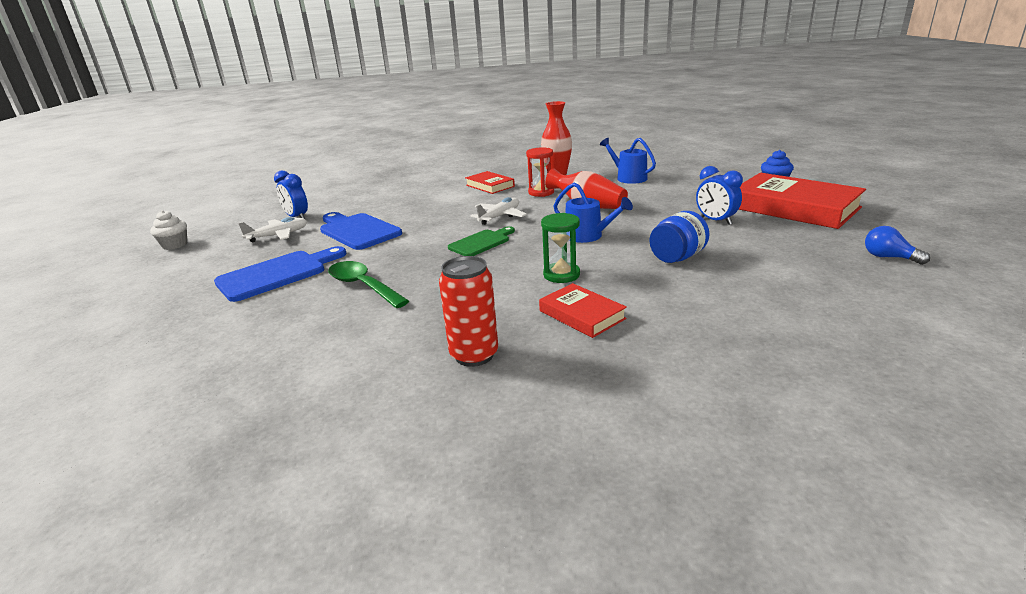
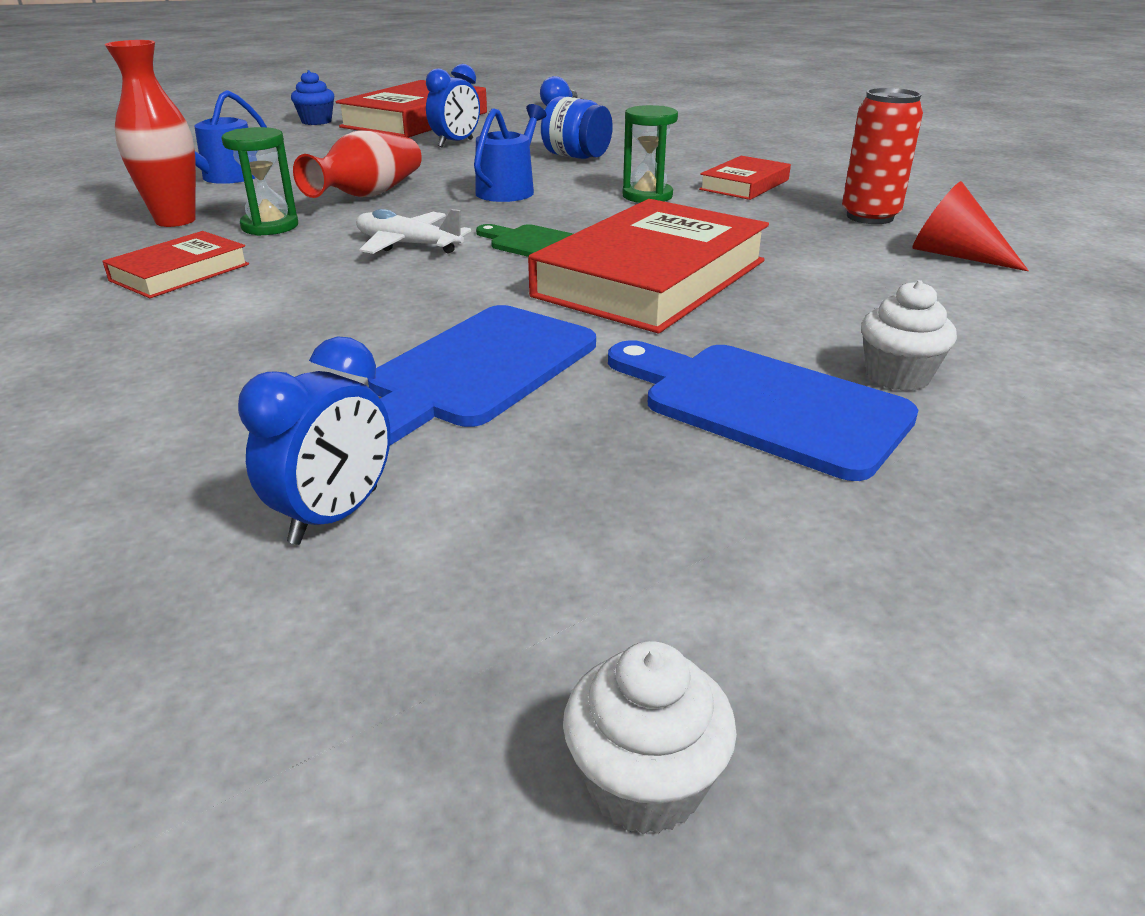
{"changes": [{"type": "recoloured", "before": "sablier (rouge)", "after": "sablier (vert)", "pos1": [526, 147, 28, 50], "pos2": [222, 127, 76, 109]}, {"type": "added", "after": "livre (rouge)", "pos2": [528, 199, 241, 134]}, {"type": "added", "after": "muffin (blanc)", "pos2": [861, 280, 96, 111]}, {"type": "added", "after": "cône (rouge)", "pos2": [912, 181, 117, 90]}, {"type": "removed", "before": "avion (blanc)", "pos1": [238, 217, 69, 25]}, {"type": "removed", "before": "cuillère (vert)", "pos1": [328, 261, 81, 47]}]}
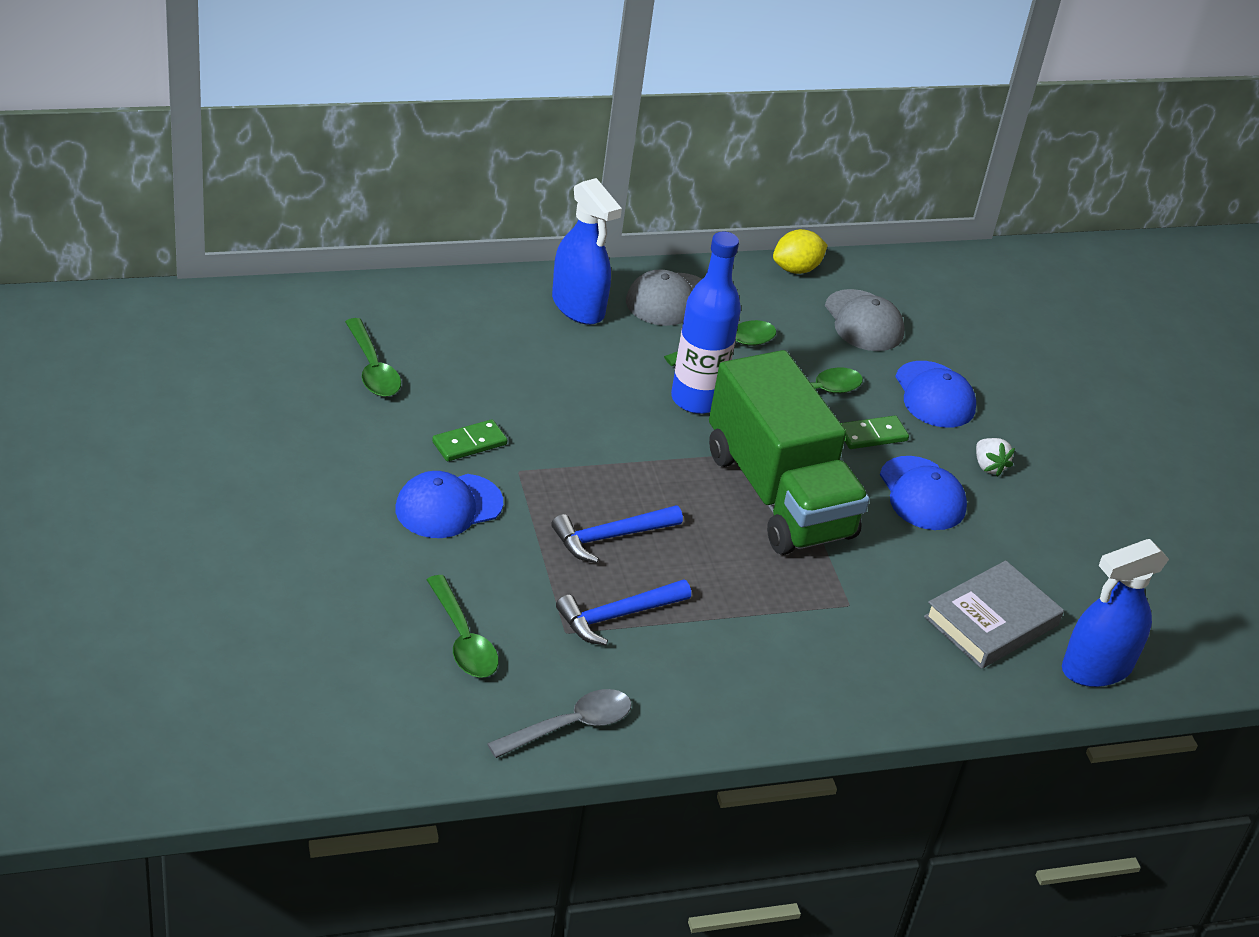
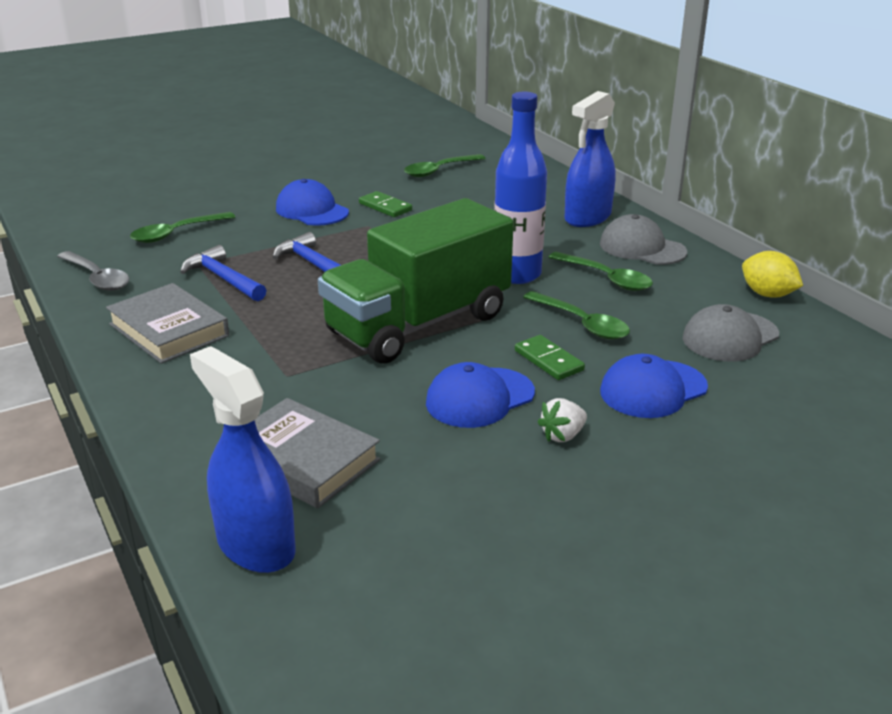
{"changes": [{"type": "added", "after": "livre (gris)", "pos2": [106, 283, 123, 81]}]}
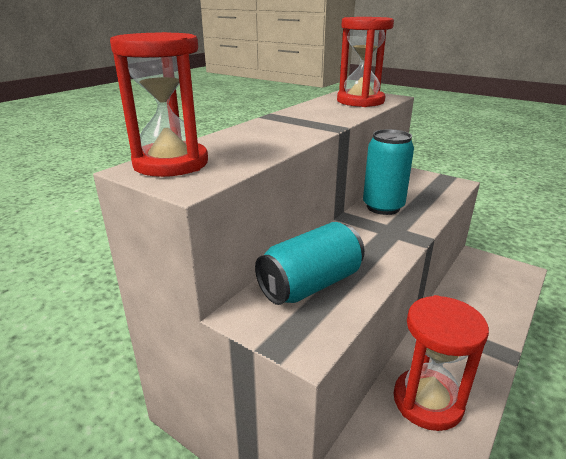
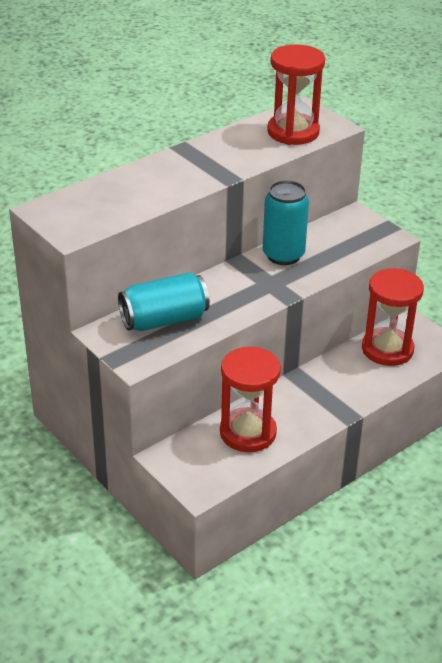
{"changes": [{"type": "moved", "before": "sablier (rouge)", "pos1": [110, 32, 98, 145], "pos2": [362, 268, 62, 98]}]}
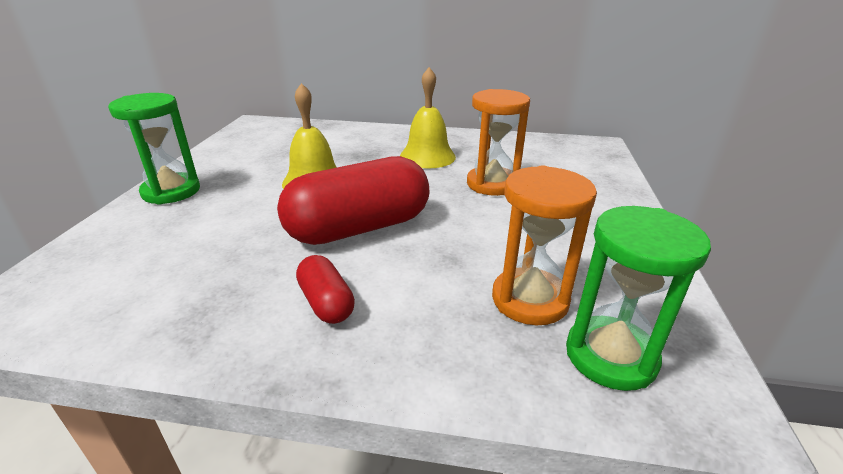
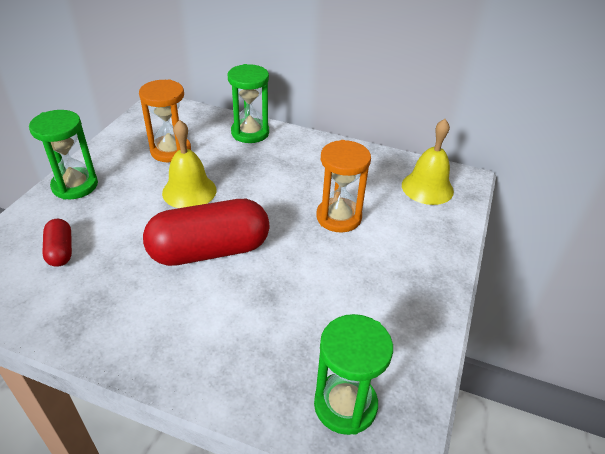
{"changes": [{"type": "moved", "before": "gélule (rouge)", "pos1": [296, 255, 59, 69], "pos2": [42, 219, 30, 48]}, {"type": "moved", "before": "sablier (orange)", "pos1": [492, 165, 105, 160], "pos2": [139, 79, 52, 83]}, {"type": "added", "after": "sablier (vert)", "pos2": [228, 64, 41, 79]}, {"type": "moved", "before": "cloche (jaune)", "pos1": [400, 67, 56, 101], "pos2": [402, 119, 52, 86]}]}
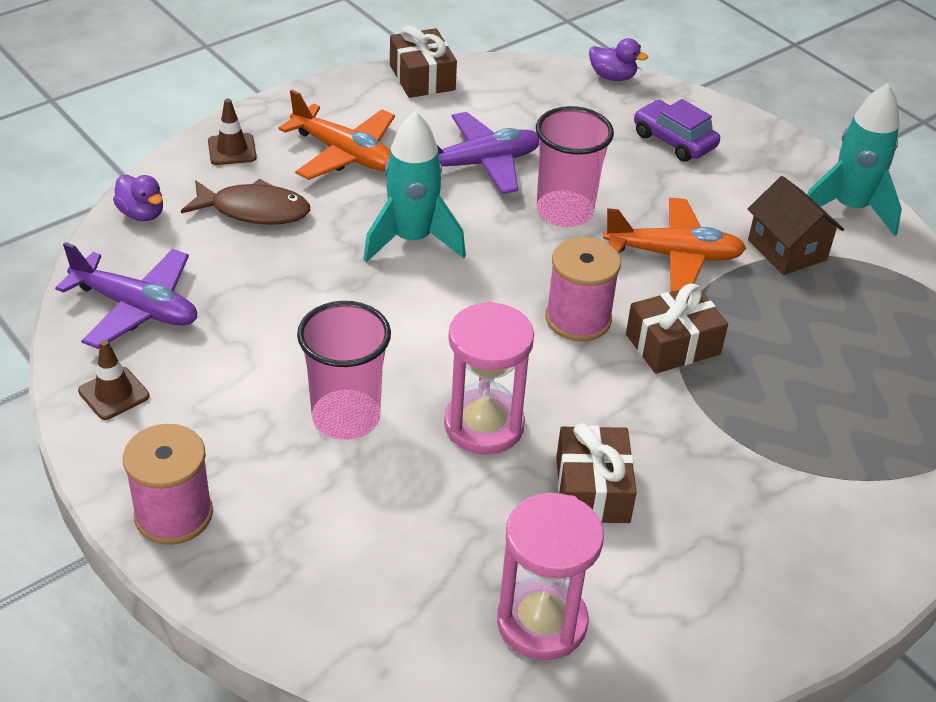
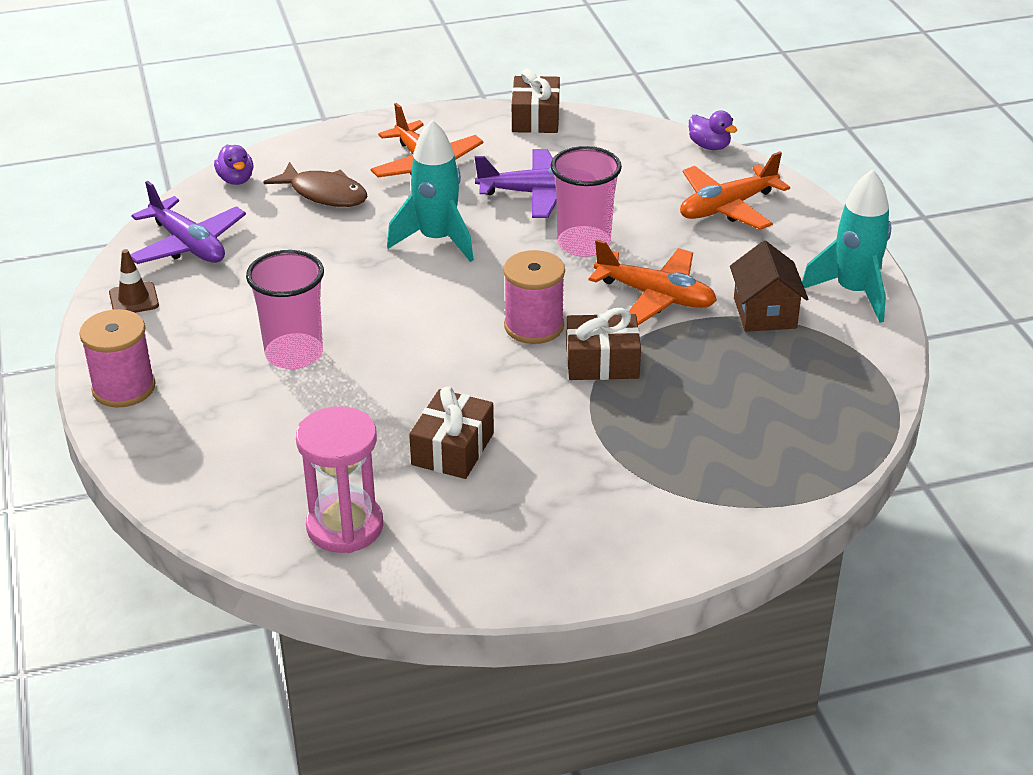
{"changes": [{"type": "replaced", "before": "voiture (violet)", "after": "avion (orange)", "pos1": [634, 99, 86, 63], "pos2": [680, 151, 110, 79]}, {"type": "removed", "before": "cône de chantier (marron)", "pos1": [208, 99, 49, 66]}, {"type": "removed", "before": "sablier (rose)", "pos1": [444, 302, 90, 153]}]}
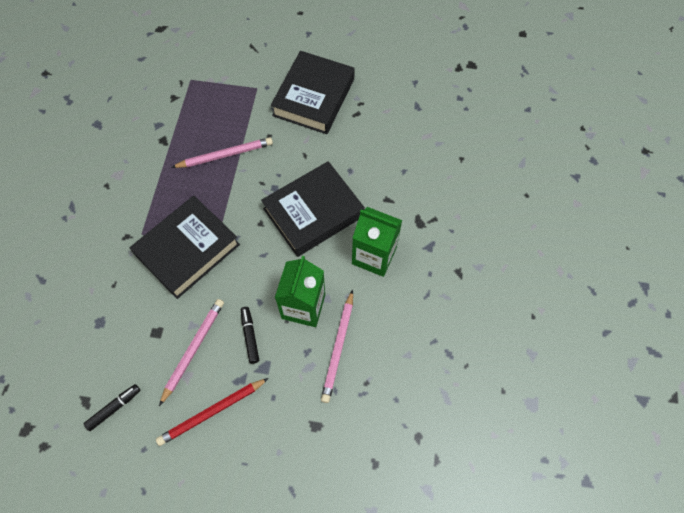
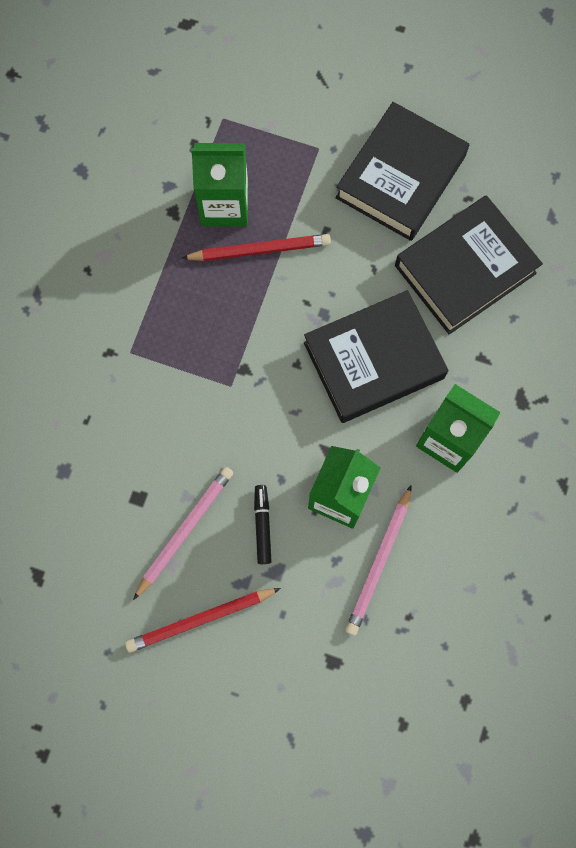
{"changes": [{"type": "recoloured", "before": "crayon (rose)", "after": "crayon (rouge)", "pos1": [171, 137, 102, 31], "pos2": [182, 234, 149, 27]}, {"type": "added", "after": "brique de lait (vert)", "pos2": [191, 143, 57, 84]}, {"type": "moved", "before": "livre (noir)", "pos1": [130, 196, 110, 103], "pos2": [395, 195, 148, 139]}, {"type": "removed", "before": "feutre (noir)", "pos1": [84, 384, 56, 47]}]}
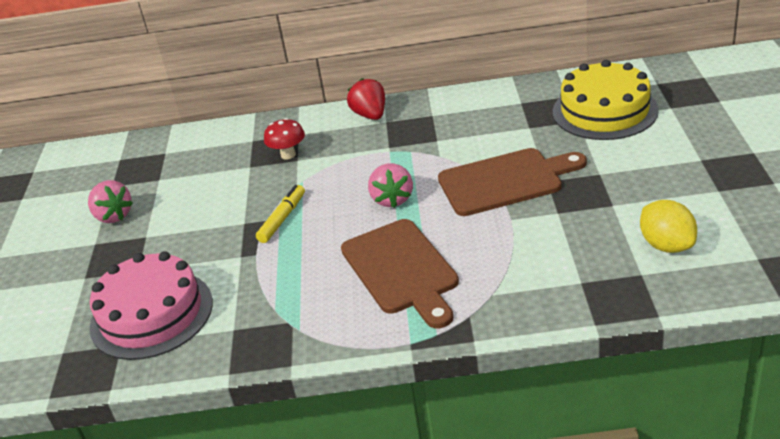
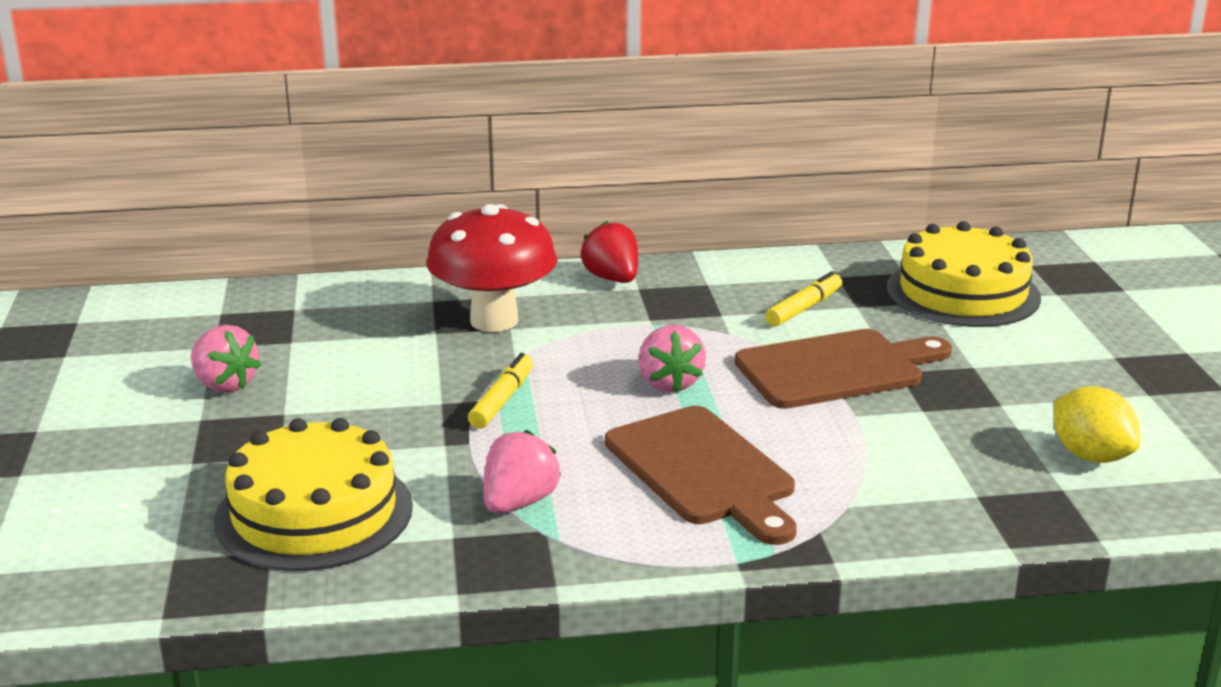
{"changes": [{"type": "recoloured", "before": "gâteau (rose)", "after": "gâteau (jaune)", "pos1": [89, 251, 124, 109], "pos2": [214, 418, 199, 153]}, {"type": "resized", "before": "champignon (rouge)", "pos1": [264, 118, 41, 41], "pos2": [427, 204, 130, 128], "scale": 2.03}, {"type": "added", "after": "fraise (rose)", "pos2": [484, 430, 77, 83]}, {"type": "added", "after": "feutre (jaune)", "pos2": [765, 271, 77, 55]}]}
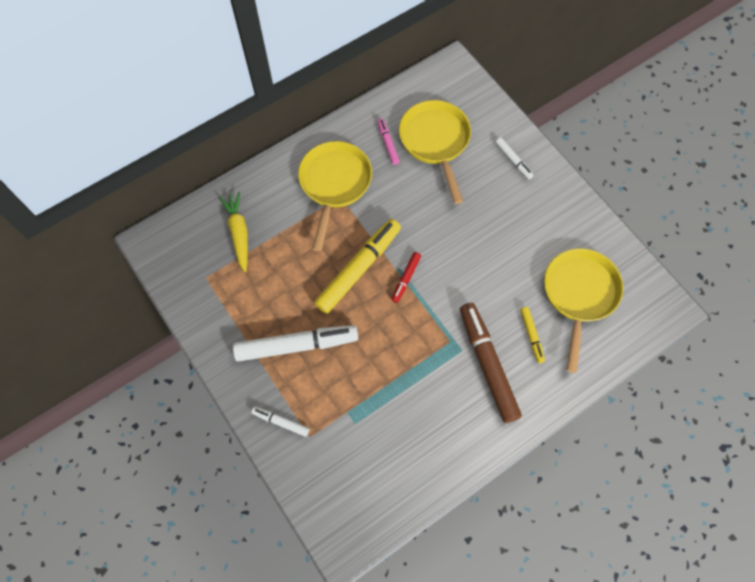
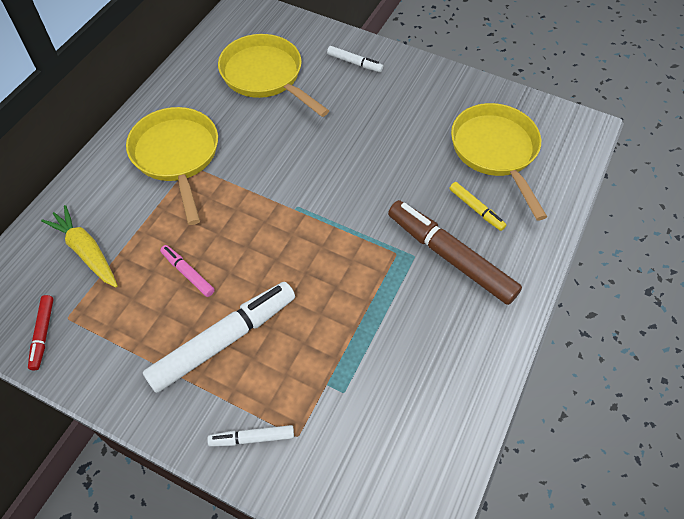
{"changes": [{"type": "moved", "before": "feutre (rouge)", "pos1": [391, 252, 30, 51], "pos2": [28, 295, 26, 75]}, {"type": "moved", "before": "feutre (rose)", "pos1": [377, 118, 23, 47], "pos2": [160, 245, 55, 52]}, {"type": "removed", "before": "feutre (jaune)", "pos1": [314, 219, 87, 95]}]}
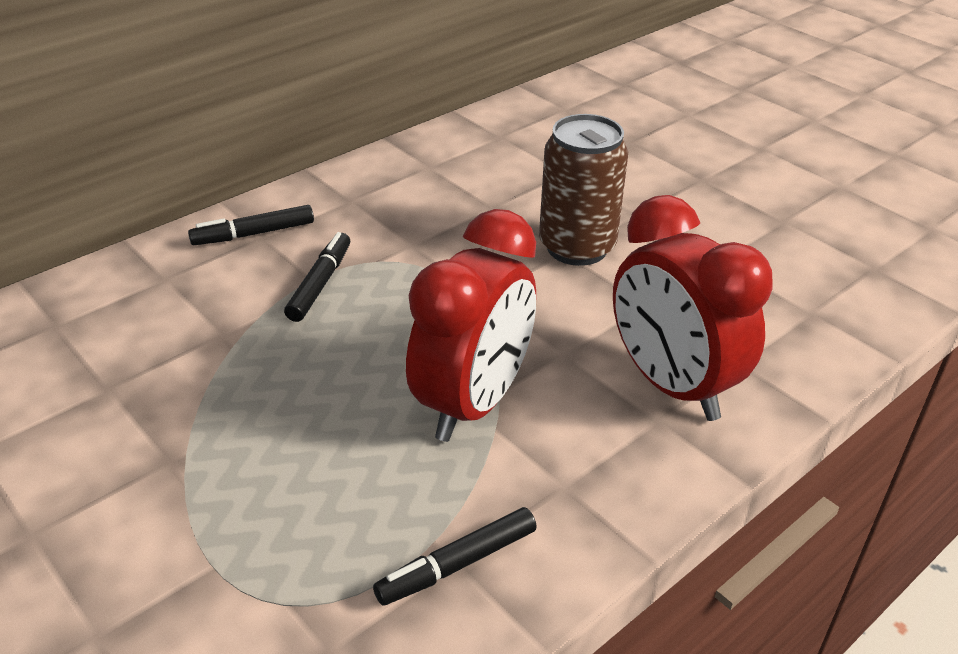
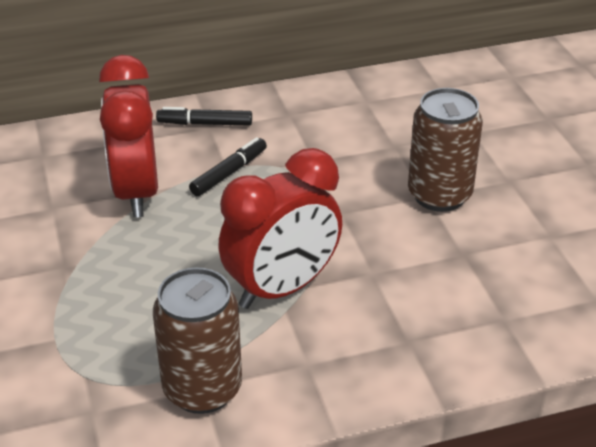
{"changes": [{"type": "moved", "before": "réveil (rouge)", "pos1": [613, 195, 160, 226], "pos2": [99, 55, 59, 163]}, {"type": "replaced", "before": "feutre (noir)", "after": "canette (marron)", "pos1": [373, 507, 164, 99], "pos2": [153, 267, 89, 147]}]}
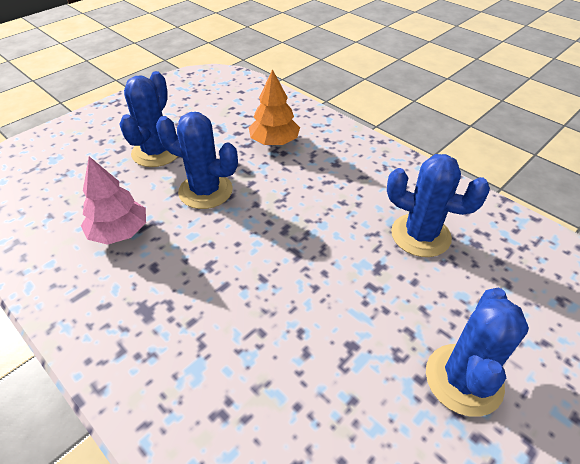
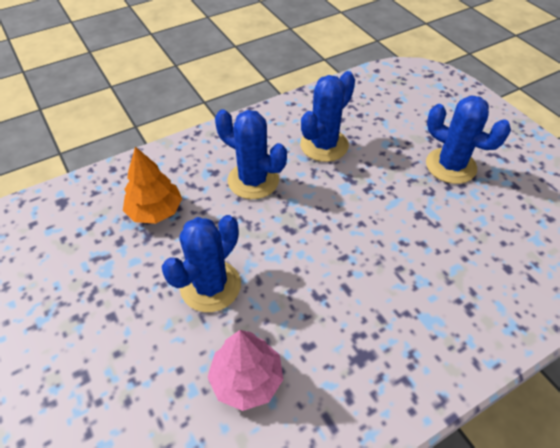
{"changes": [{"type": "moved", "before": "cactus (bleu)", "pos1": [119, 71, 59, 96], "pos2": [215, 109, 72, 90]}]}
